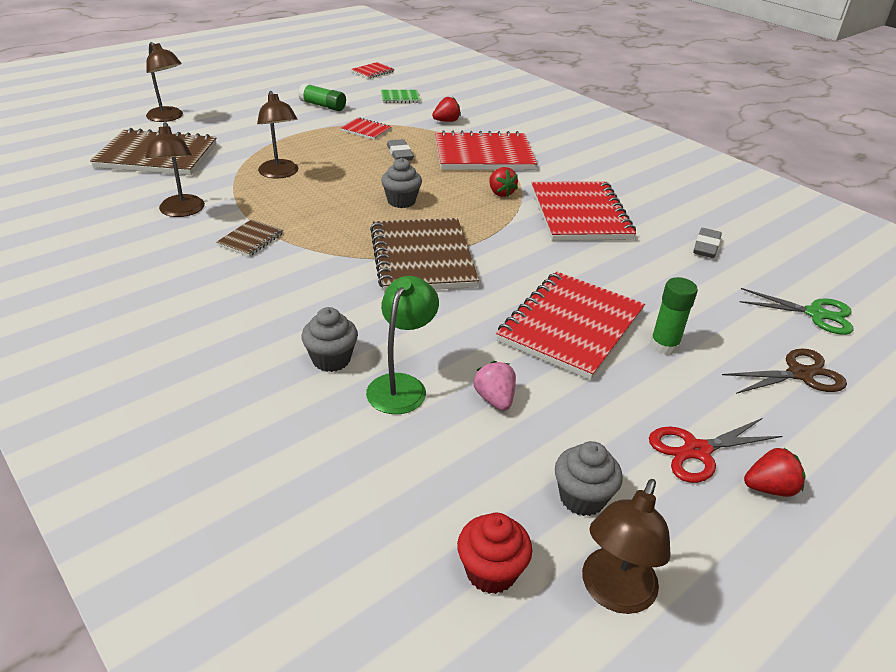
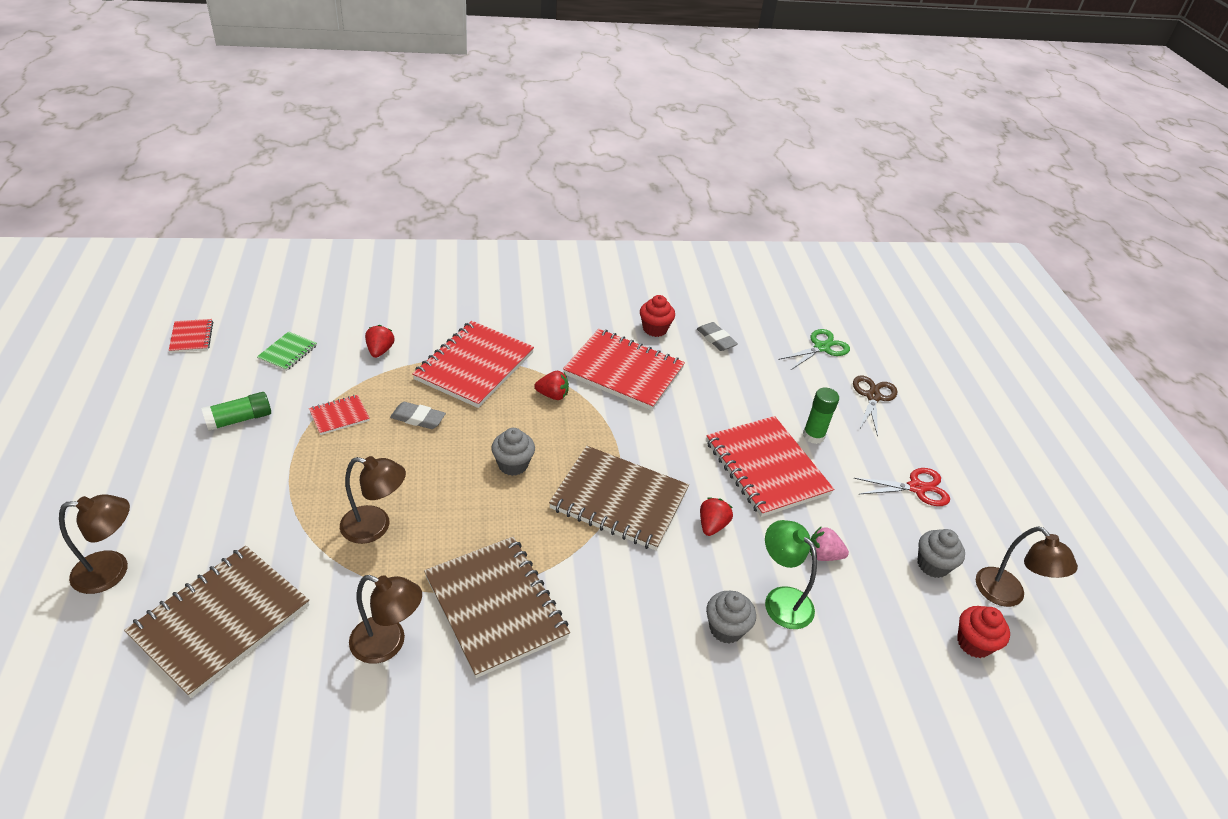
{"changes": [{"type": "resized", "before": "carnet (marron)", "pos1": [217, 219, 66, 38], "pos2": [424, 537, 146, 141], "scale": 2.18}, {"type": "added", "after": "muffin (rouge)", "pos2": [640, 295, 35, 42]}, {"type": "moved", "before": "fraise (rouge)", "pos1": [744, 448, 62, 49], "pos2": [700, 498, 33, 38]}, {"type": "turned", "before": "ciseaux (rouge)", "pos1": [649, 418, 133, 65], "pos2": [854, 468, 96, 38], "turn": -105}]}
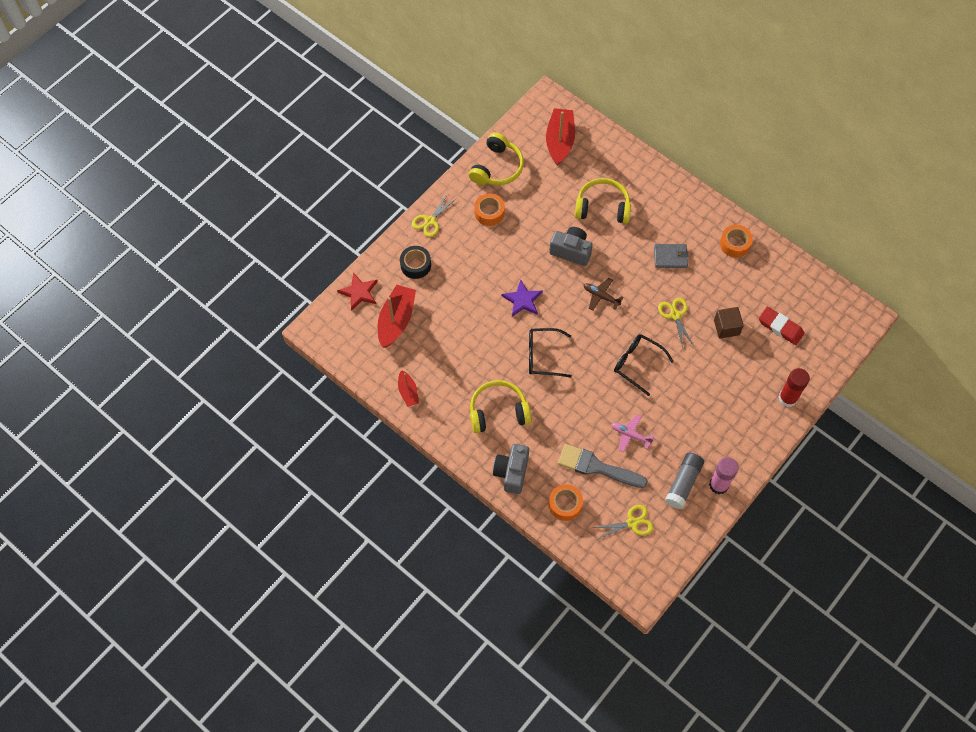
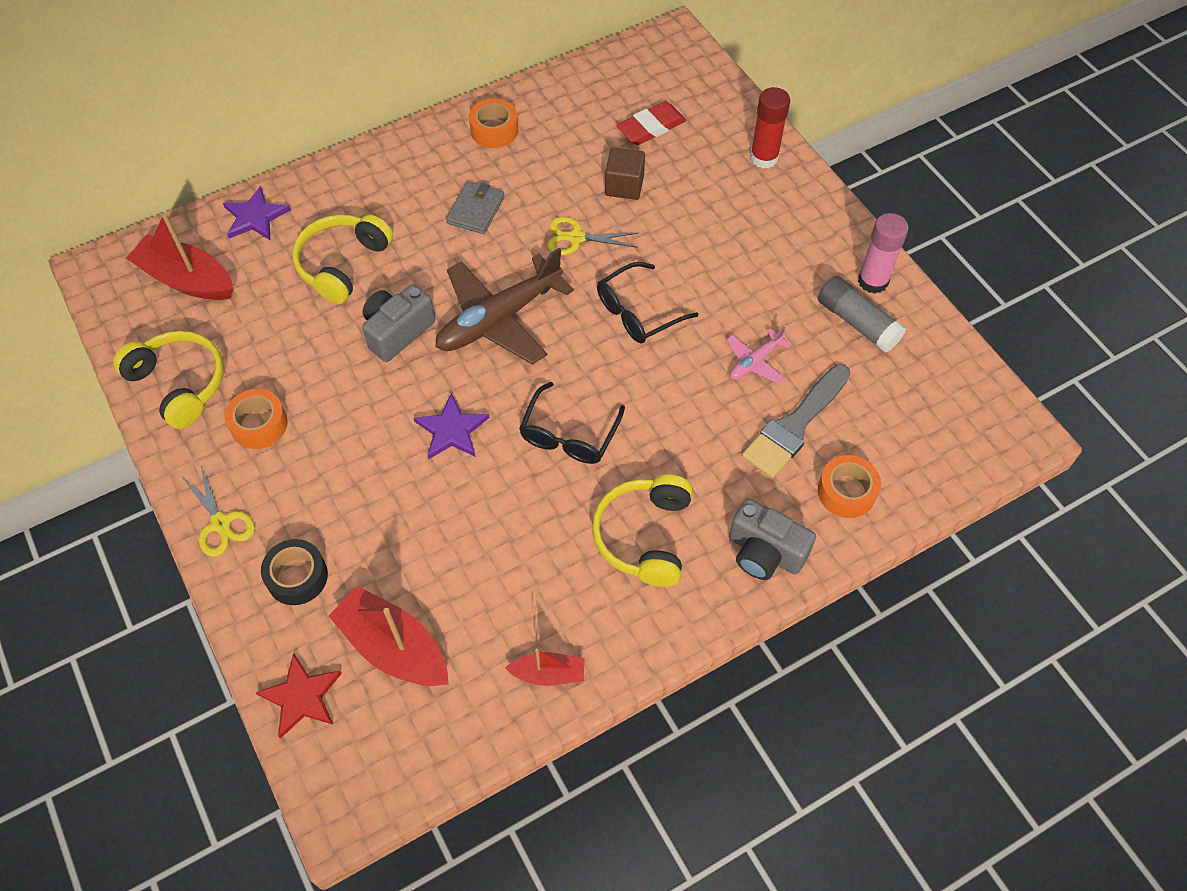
{"changes": [{"type": "added", "after": "étoile (violet)", "pos2": [223, 186, 68, 54]}, {"type": "resized", "before": "avion (marron)", "pos1": [584, 278, 39, 33], "pos2": [435, 248, 139, 117], "scale": 2.09}, {"type": "removed", "before": "ciseaux (jaune)", "pos1": [594, 505, 59, 35]}]}
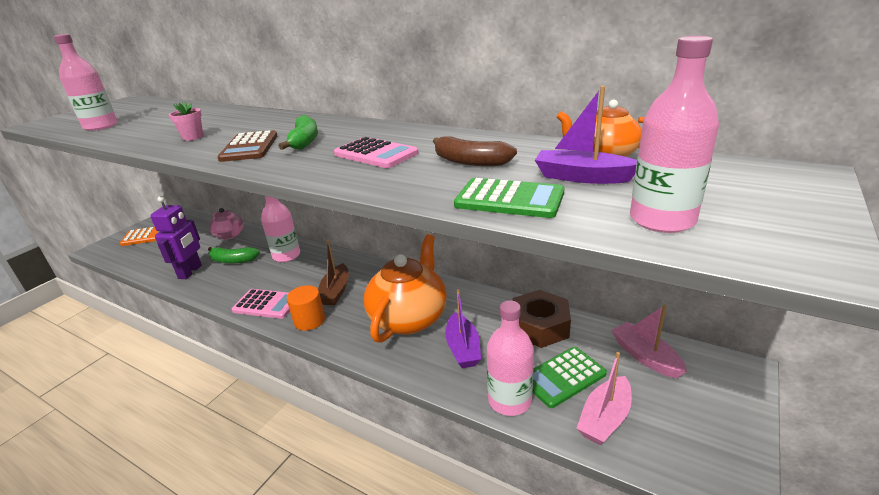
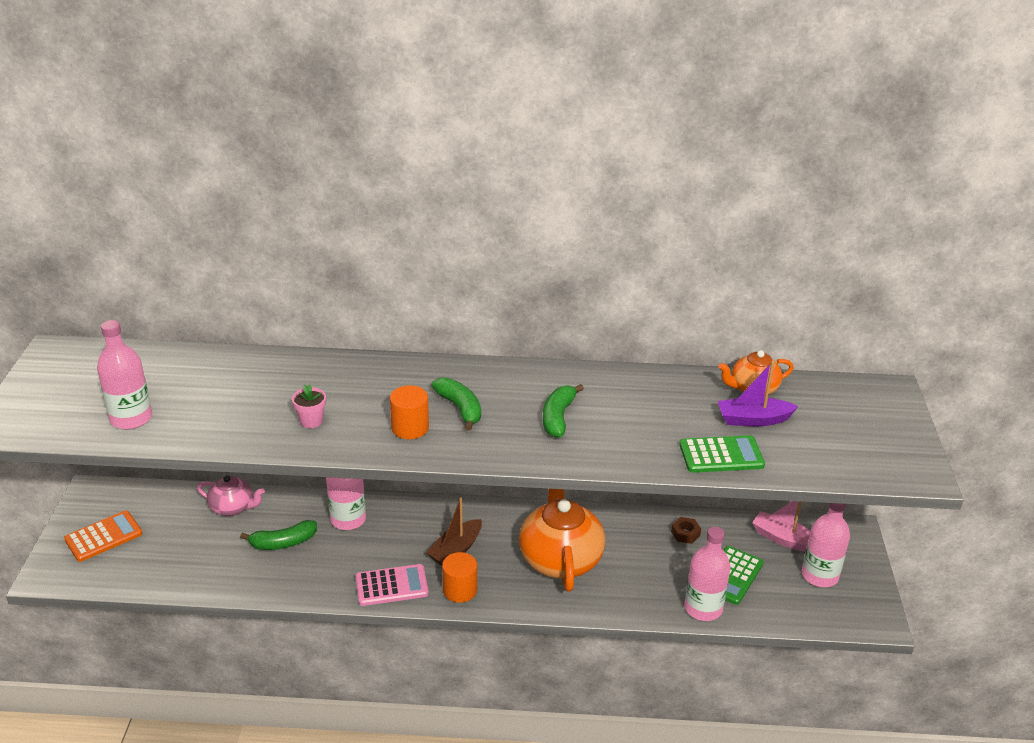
{"changes": [{"type": "replaced", "before": "calculatrice (marron)", "after": "cylindre (orange)", "pos1": [217, 130, 60, 32], "pos2": [390, 385, 39, 54]}, {"type": "turned", "before": "bateau (marron)", "pos1": [318, 240, 31, 65], "pos2": [426, 498, 56, 68], "turn": 60}, {"type": "replaced", "before": "calculatrice (rose)", "after": "banane (vert)", "pos1": [334, 137, 84, 31], "pos2": [543, 384, 41, 54]}, {"type": "resized", "before": "écrou (marron)", "pos1": [513, 290, 58, 58], "pos2": [671, 517, 30, 27], "scale": 0.47}, {"type": "moved", "before": "bouteille (rose)", "pos1": [630, 36, 89, 197], "pos2": [802, 503, 48, 84]}, {"type": "removed", "before": "robot (violet)", "pos1": [150, 196, 52, 83]}, {"type": "removed", "before": "banane (marron)", "pos1": [433, 137, 84, 29]}, {"type": "removed", "before": "bateau (violet)", "pos1": [445, 289, 36, 79]}, {"type": "removed", "before": "bateau (rose)", "pos1": [576, 352, 56, 93]}]}
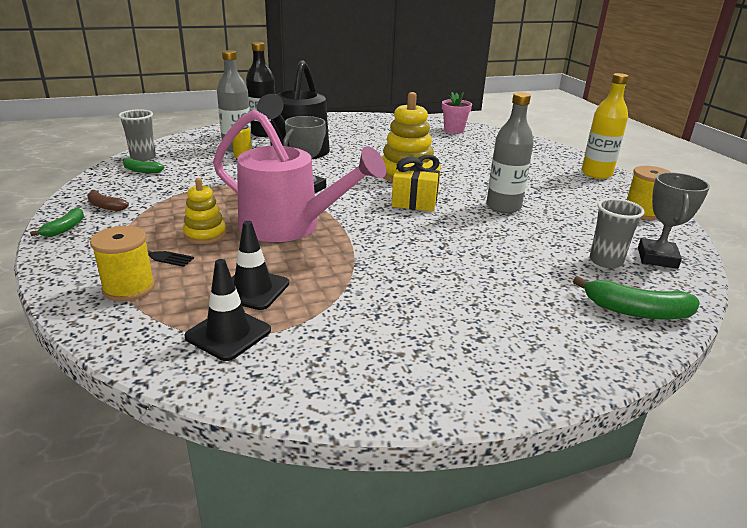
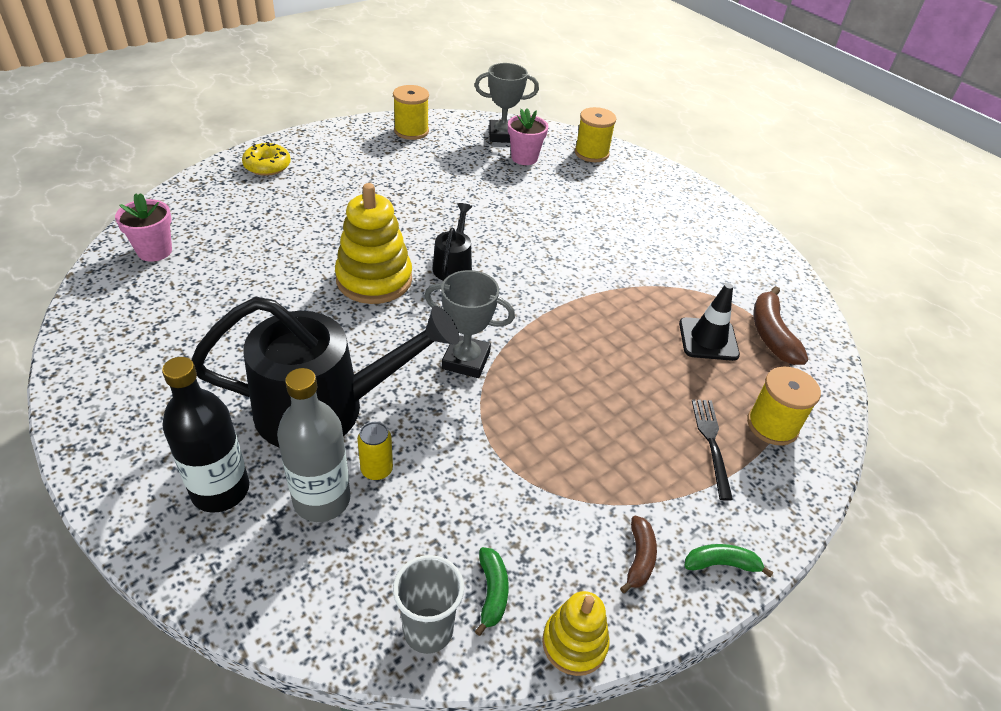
{"changes": [{"type": "added", "after": "beignet (jaune)", "pos2": [242, 142, 49, 34]}, {"type": "replaced", "before": "cadeau (jaune)", "after": "arrosoir (noir)", "pos1": [391, 155, 50, 57], "pos2": [432, 203, 40, 78]}, {"type": "replaced", "before": "gobelet (gris)", "after": "pot de fleurs (rose)", "pos1": [590, 198, 55, 71], "pos2": [508, 108, 40, 57]}, {"type": "moved", "before": "jouet à empiler (jaune)", "pos1": [183, 178, 43, 66], "pos2": [542, 591, 67, 85]}, {"type": "replaced", "before": "banane (vert)", "after": "bobine (jaune)", "pos1": [573, 276, 127, 43], "pos2": [575, 107, 41, 55]}, {"type": "replaced", "before": "cône de chantier (noir)", "after": "banane (marron)", "pos1": [184, 259, 87, 102], "pos2": [753, 286, 55, 79]}, {"type": "removed", "before": "arrosoir (rose)", "pos1": [213, 110, 173, 132]}, {"type": "removed", "before": "bouteille (gris)", "pos1": [486, 92, 48, 121]}, {"type": "removed", "before": "bouteille (jaune)", "pos1": [582, 73, 47, 106]}]}
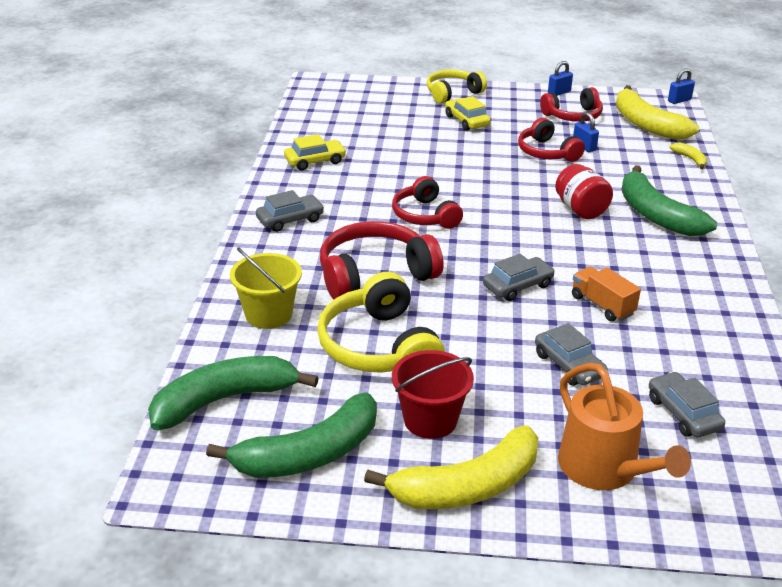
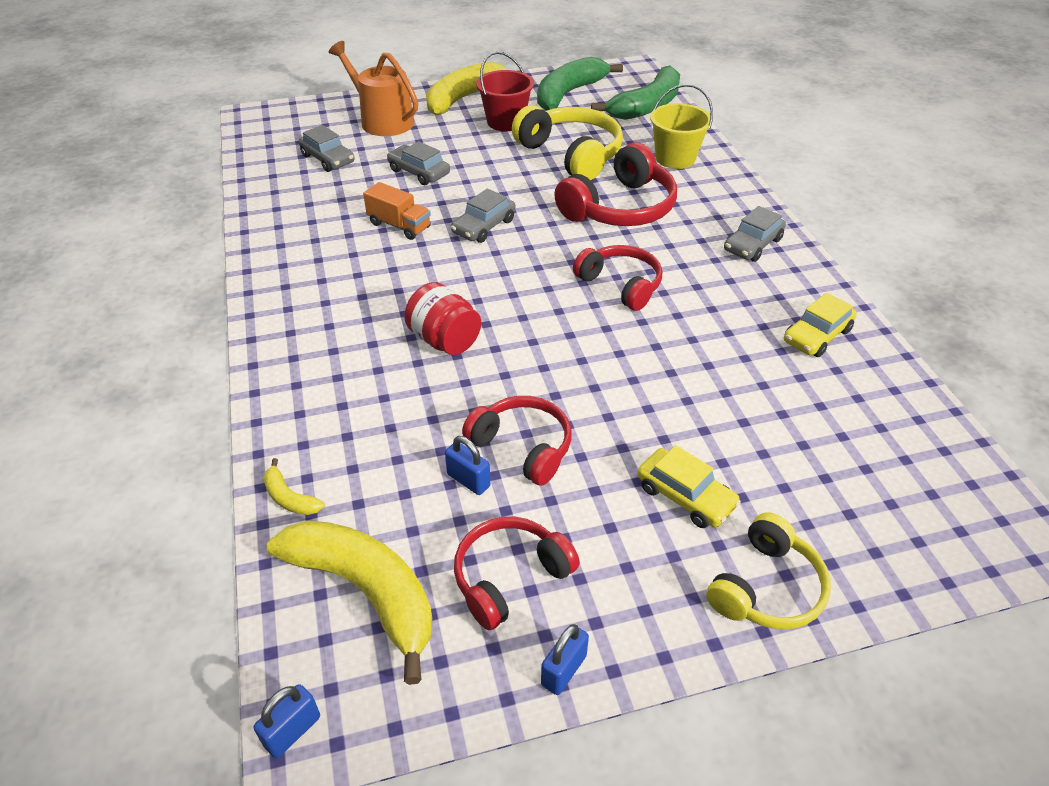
{"changes": [{"type": "removed", "before": "banane (vert)", "pos1": [621, 165, 96, 71]}]}
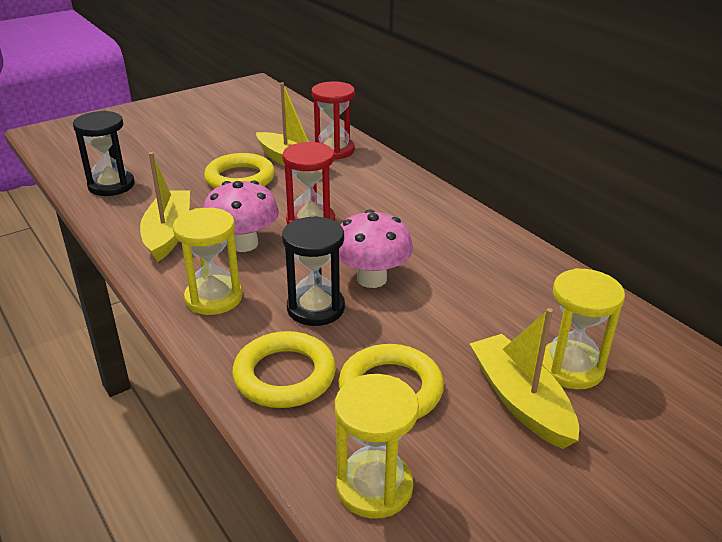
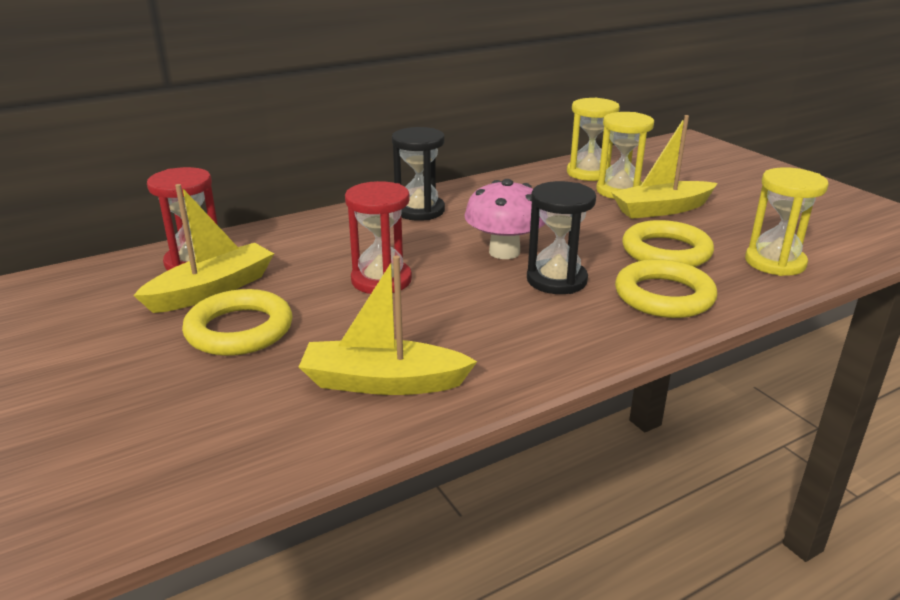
{"changes": [{"type": "moved", "before": "sablier (noir)", "pos1": [73, 111, 62, 85], "pos2": [392, 127, 53, 94]}, {"type": "moved", "before": "sablier (jaune)", "pos1": [173, 208, 69, 107], "pos2": [567, 98, 53, 83]}, {"type": "removed", "before": "champignon (rose)", "pos1": [203, 180, 76, 72]}]}
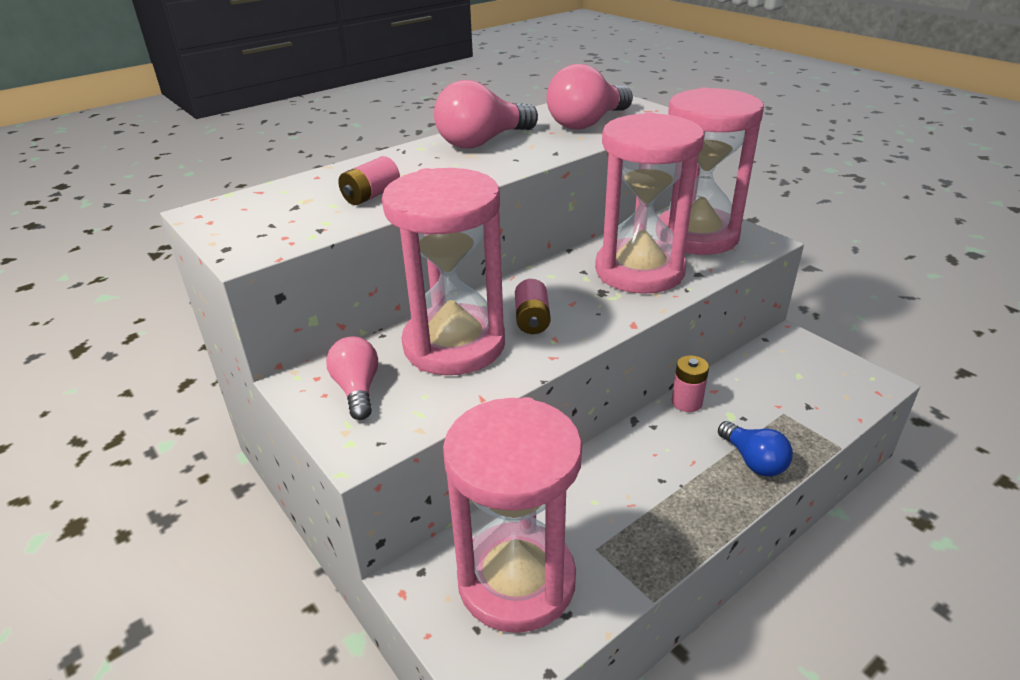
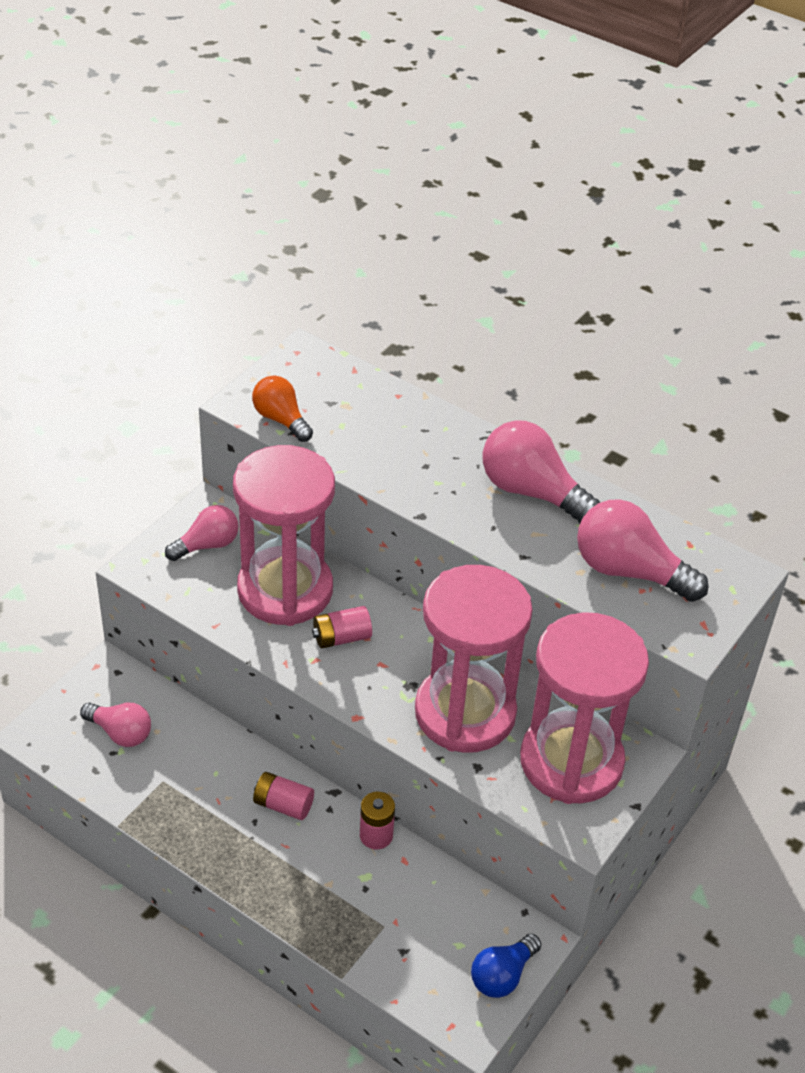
{"changes": [{"type": "replaced", "before": "sablier (rose)", "after": "ampoule (rose)", "pos1": [443, 397, 139, 236], "pos2": [80, 703, 71, 44]}, {"type": "added", "after": "ampoule (orange)", "pos2": [252, 376, 61, 66]}, {"type": "moved", "before": "pile (rose)", "pos1": [338, 156, 62, 49], "pos2": [253, 772, 61, 48]}, {"type": "moved", "before": "ampoule (bleu)", "pos1": [718, 421, 75, 56], "pos2": [471, 934, 71, 64]}]}
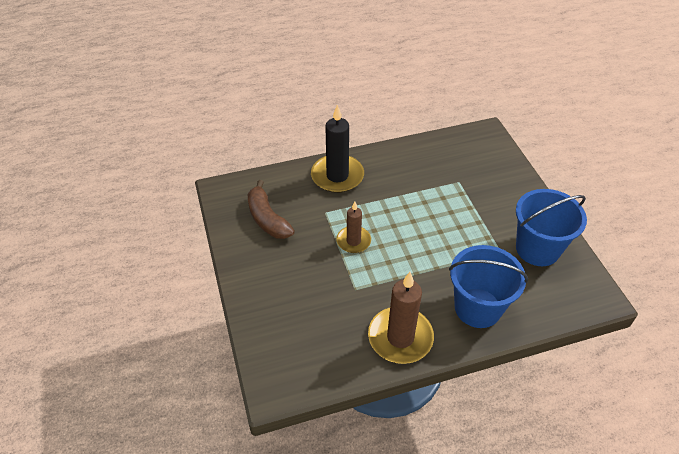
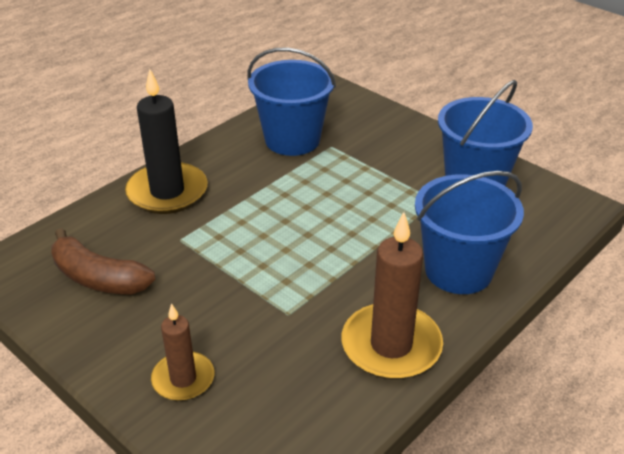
{"changes": [{"type": "moved", "before": "bougie (marron)", "pos1": [336, 202, 35, 51], "pos2": [151, 303, 63, 98]}, {"type": "added", "after": "seau (bleu)", "pos2": [247, 48, 89, 108]}]}
